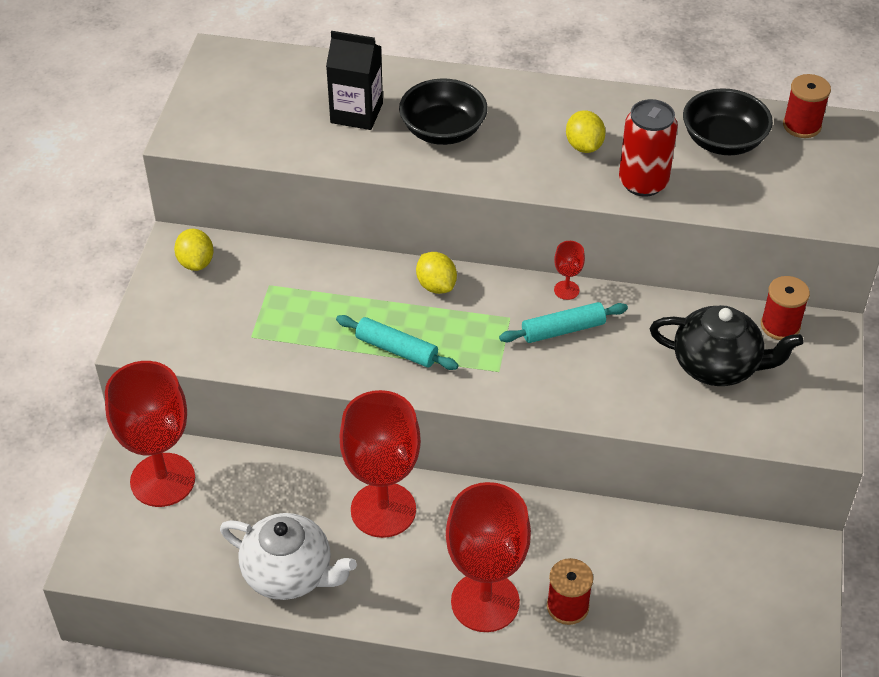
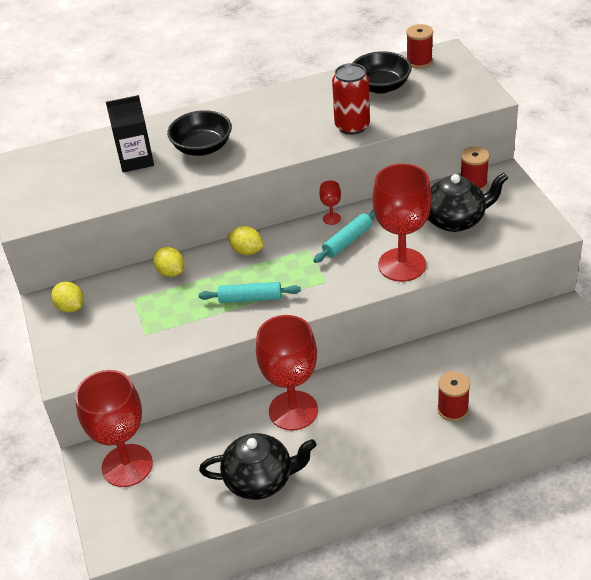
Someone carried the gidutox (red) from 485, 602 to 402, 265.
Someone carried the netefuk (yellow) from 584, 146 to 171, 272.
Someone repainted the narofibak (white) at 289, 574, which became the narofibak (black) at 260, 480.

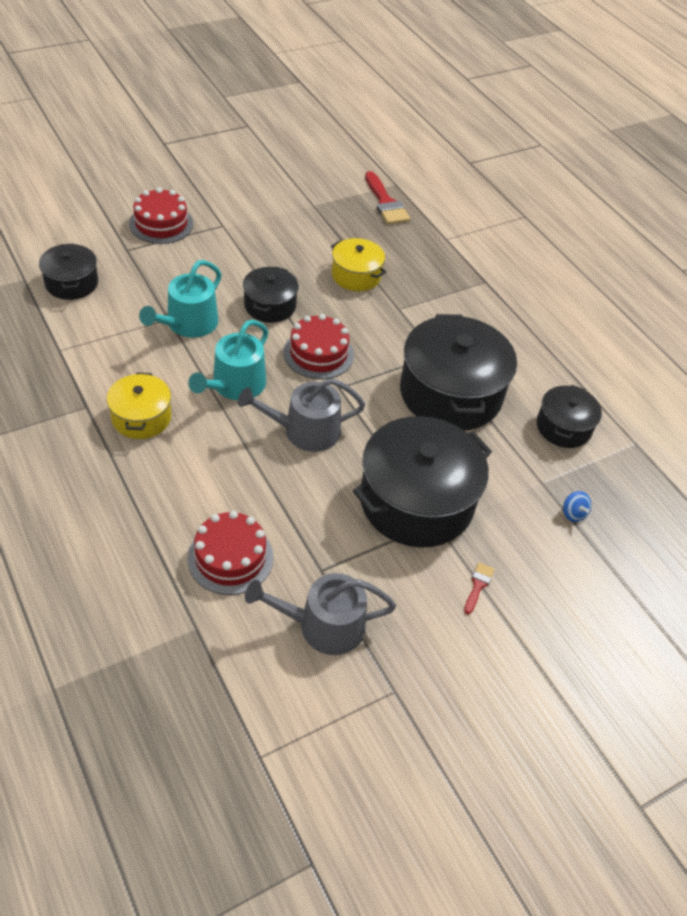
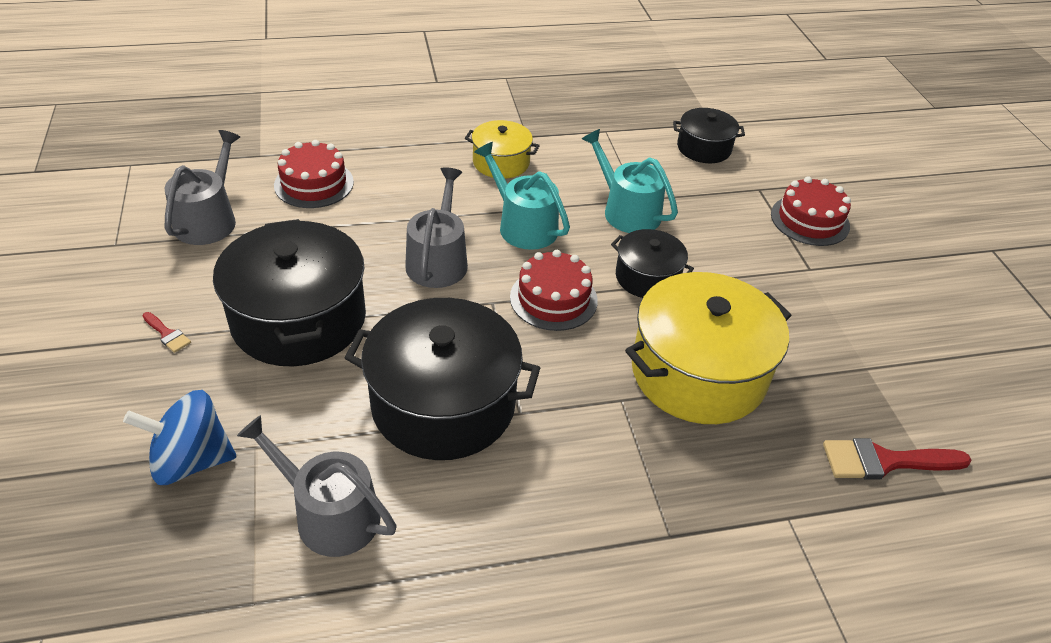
Someone swapped the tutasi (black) at 563, 427 for the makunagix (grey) at 329, 514.
Someone scaled the tutasi (yellow) at 356, 276 by 1.88.
Someone scaled the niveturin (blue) at 573, 514 by 2.28.

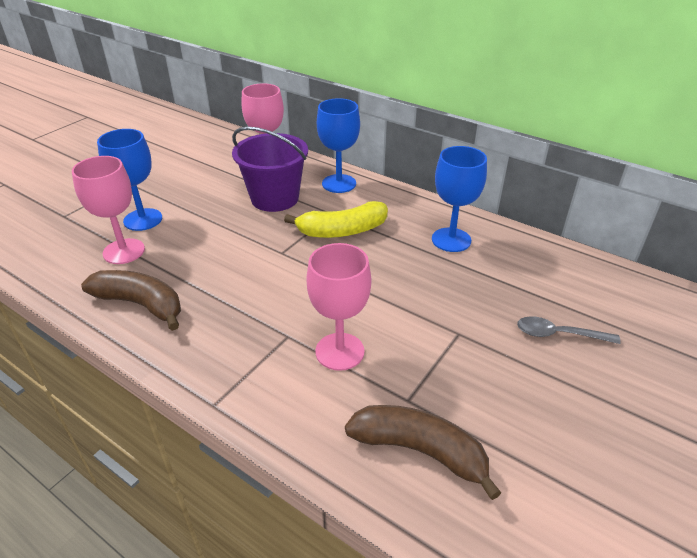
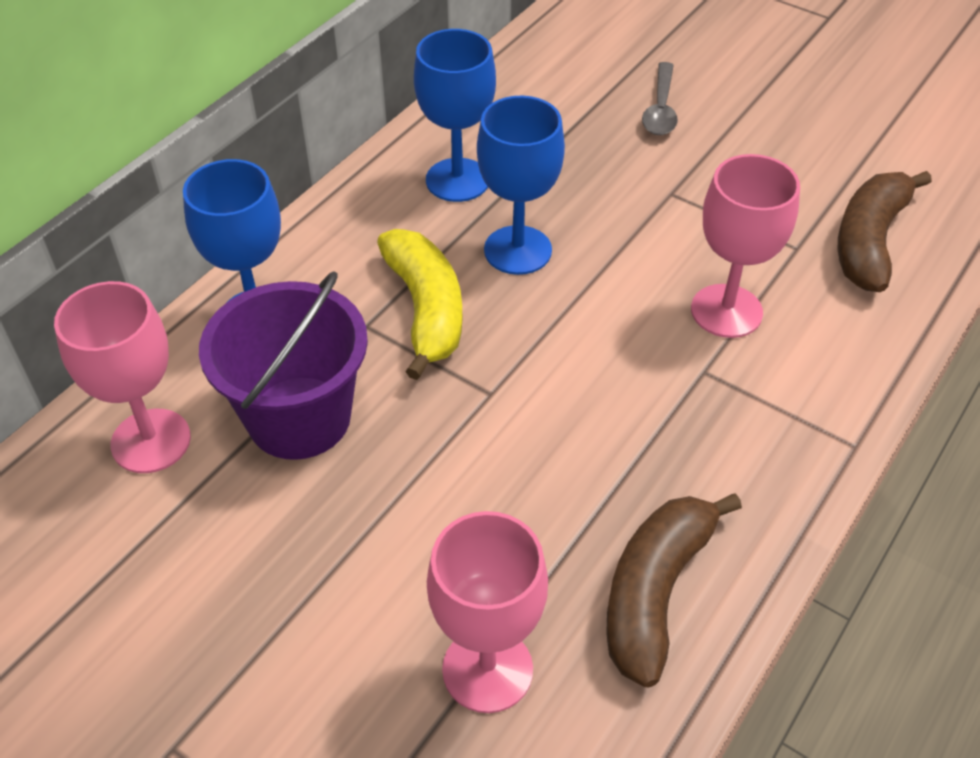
Someone carried the gidutox (blue) from 143, 219 to 517, 250.

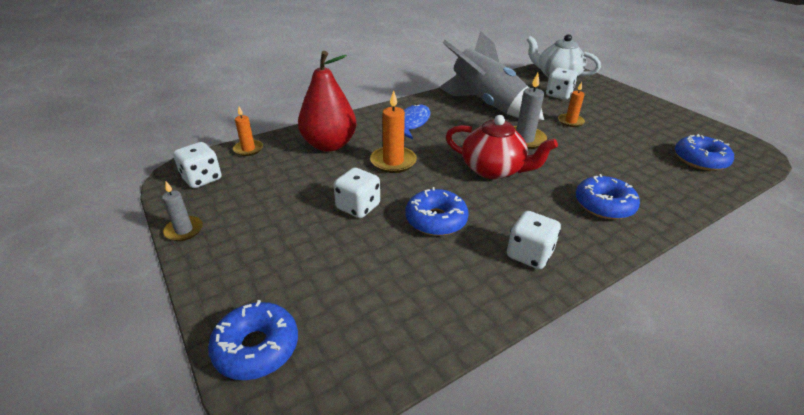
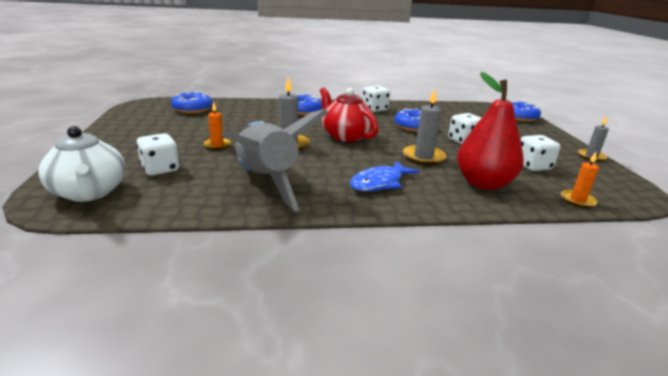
Someone carried the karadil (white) from 202, 179 to 533, 166.
Someone repainted the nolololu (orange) at 393, 162, which became the nolololu (grey) at 423, 157.

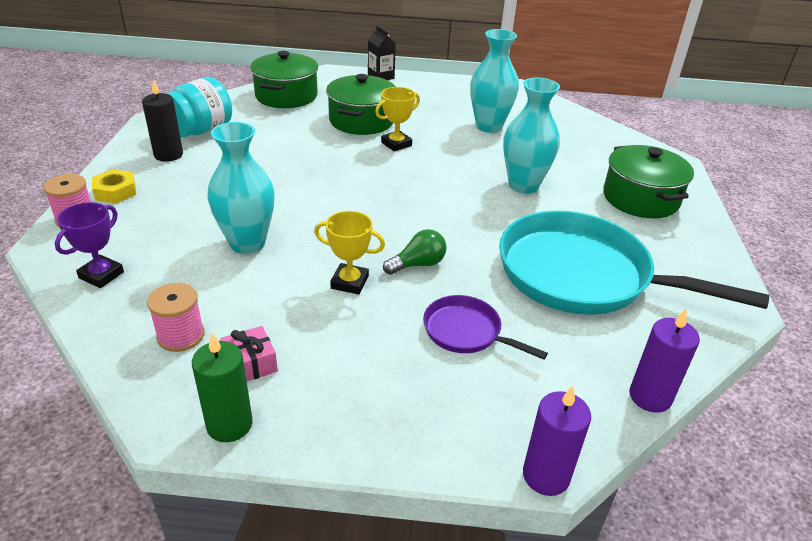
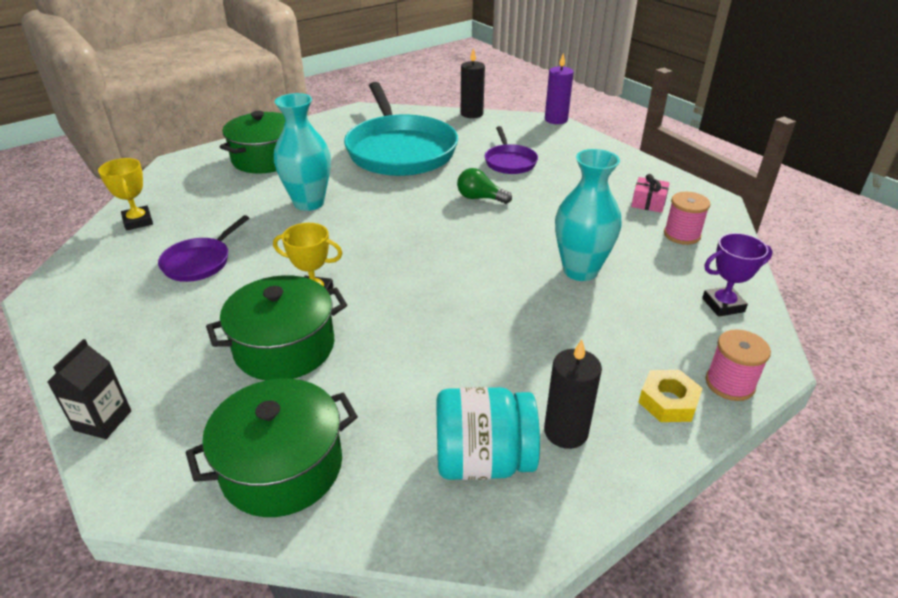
Someone took away the nolololu (green) at 229, 424.
Someone carried the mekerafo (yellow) from 349, 282 to 138, 221.
Someone swapped the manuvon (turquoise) at 489, 126 for the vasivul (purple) at 199, 262.
Someone repainted the nolololu (purple) at 650, 397, which became the nolololu (black) at 471, 114.

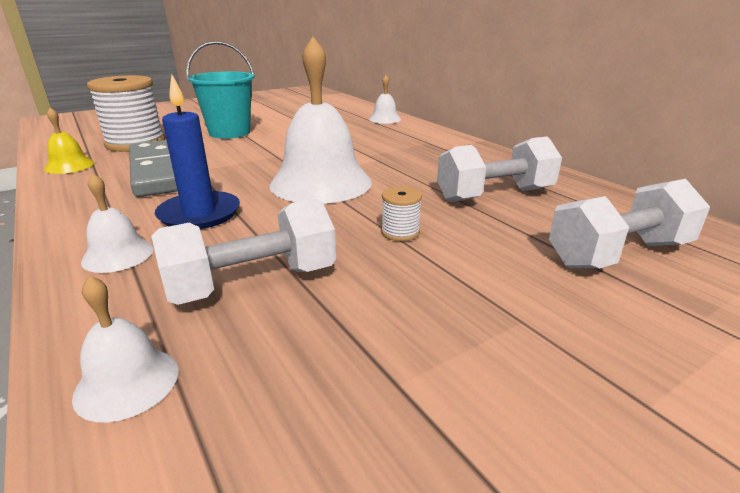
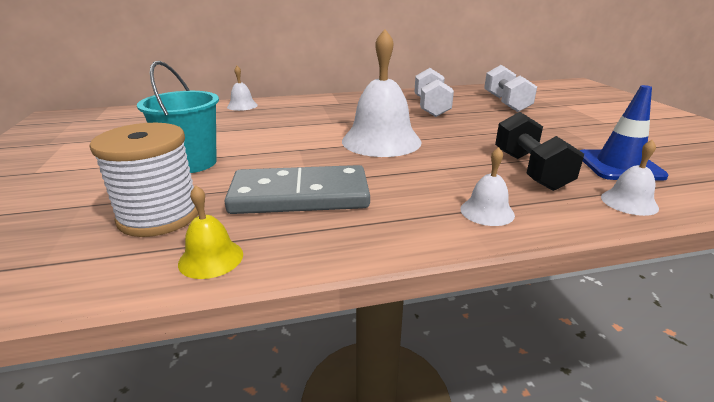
Someone took away the nolololu (blue) at 199, 214.
Someone took away the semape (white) at 400, 232.
Someone put down the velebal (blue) at 619, 166.
Someone repainted the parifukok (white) at 253, 283, which became the parifukok (black) at 530, 170.

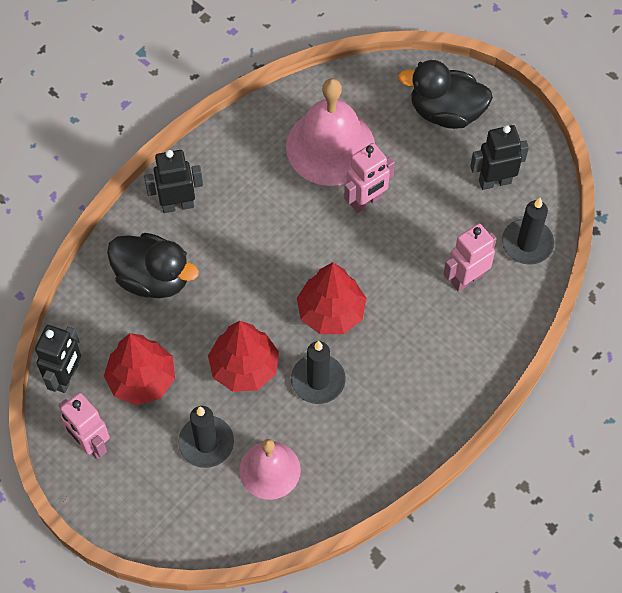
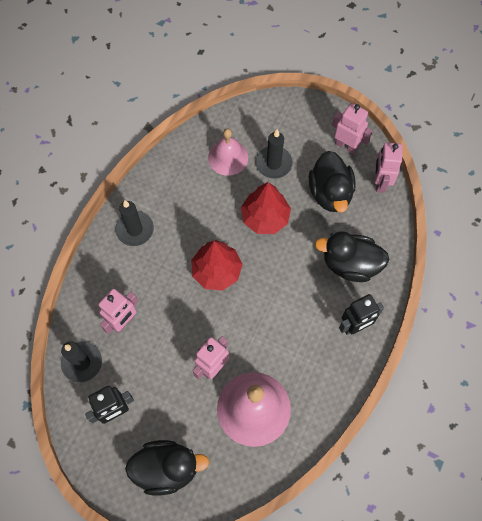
Someone carried the nolololu (black) from 318, 380 to 135, 229.
Someone swapped the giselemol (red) at 142, 379 for the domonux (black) at 330, 193.
Someone repainted the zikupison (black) at 66, 377, which became the zikupison (pink) at 380, 182.

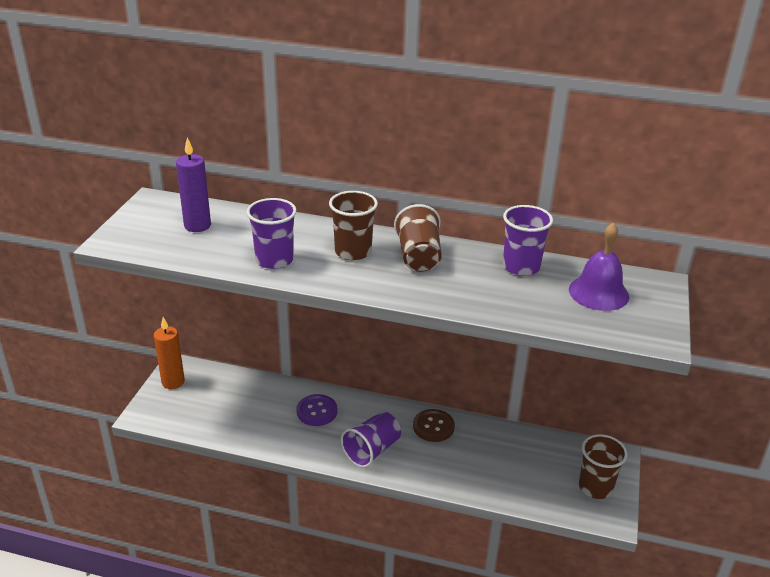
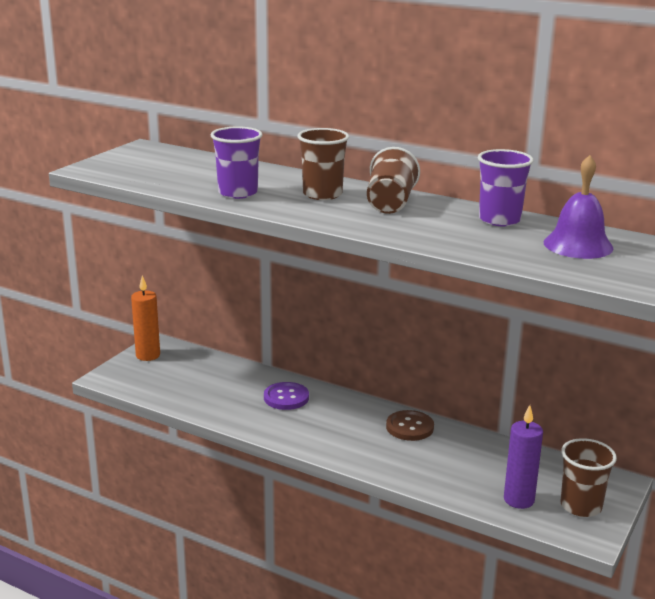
Someone took away the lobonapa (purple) at 371, 450.
Someone carried the nolololu (purple) from 197, 226 to 519, 500.

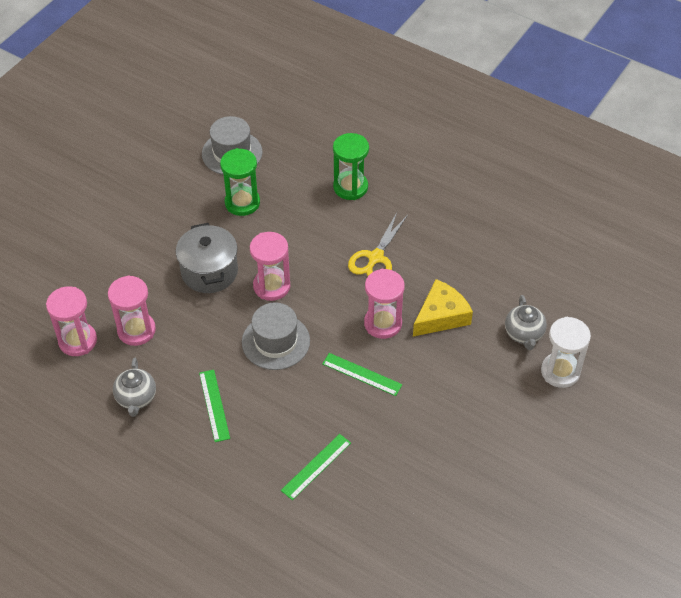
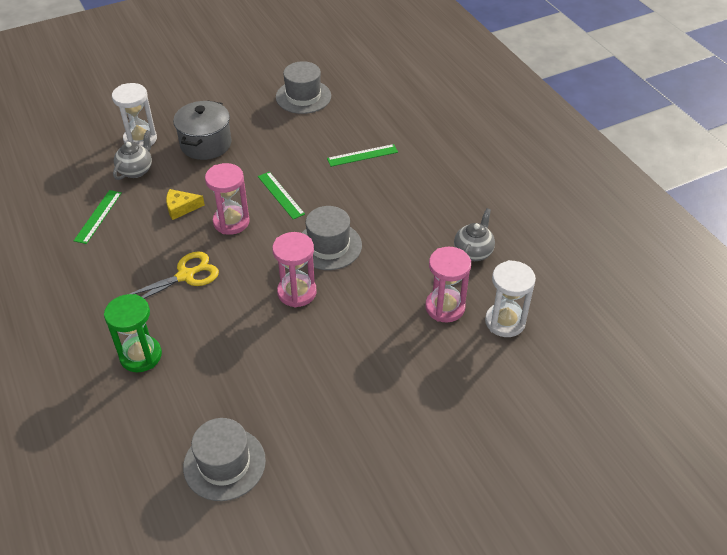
Someone took away the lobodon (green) at 242, 203.
Someone put down the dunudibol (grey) at 303, 96.
Someone carried the tutasi (grey) from 209, 272 to 206, 144.
Someone carried the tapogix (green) from 214, 405 to 98, 216.
Someone repainted the lobodon (pink) at 77, 341, which became the lobodon (white) at 505, 322.
Someone scaled the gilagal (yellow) at 441, 316 by 0.64.

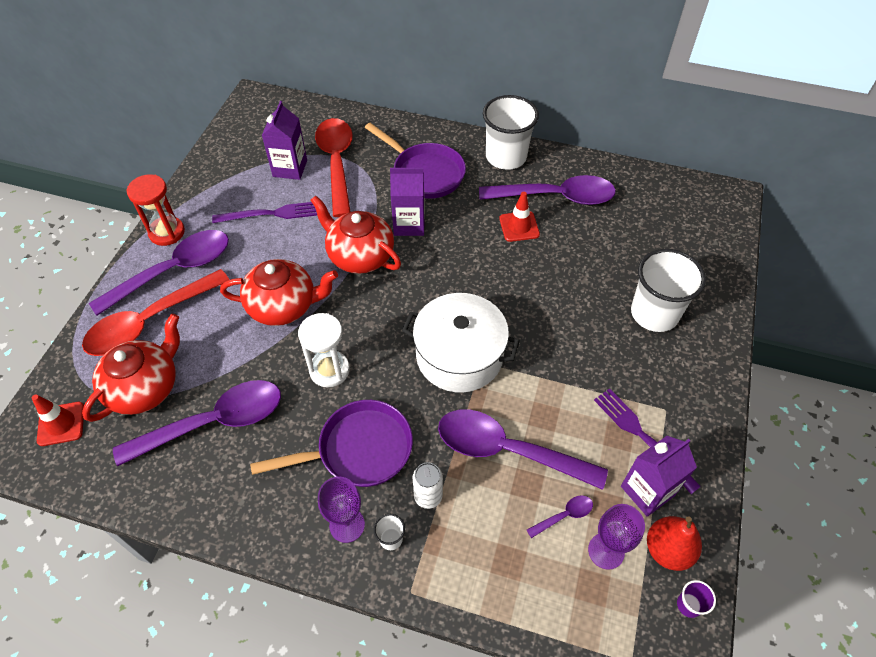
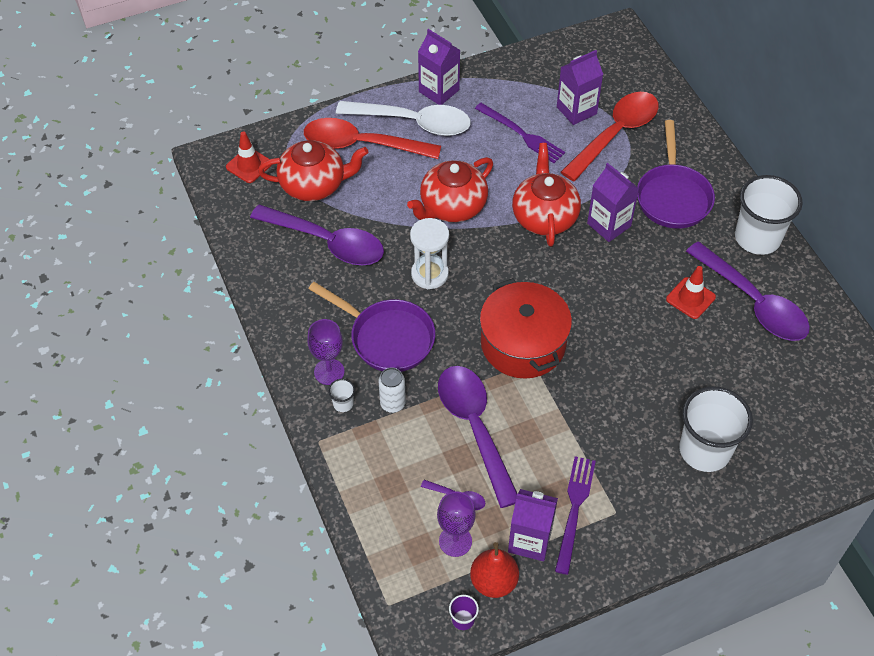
Someone swapped the lobodon (red) at 167, 232 for the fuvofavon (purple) at 439, 91.
Someone repainted the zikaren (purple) at 174, 271, which became the zikaren (white) at 413, 122.
Someone repainted the tutasi (white) at 459, 355, which became the tutasi (red) at 523, 343.
Someone rotated the narofibak (red) at 283, 306 by 90 degrees clockwise.

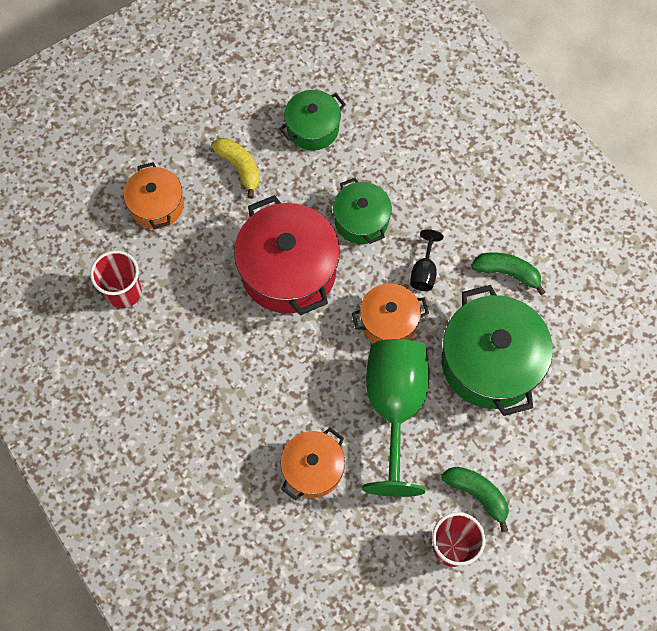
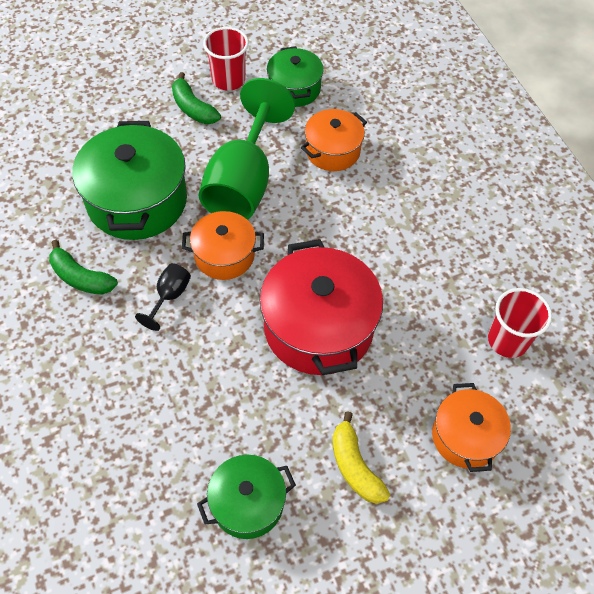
Someone carried the tutasi (green) from 361, 220 to 294, 89.

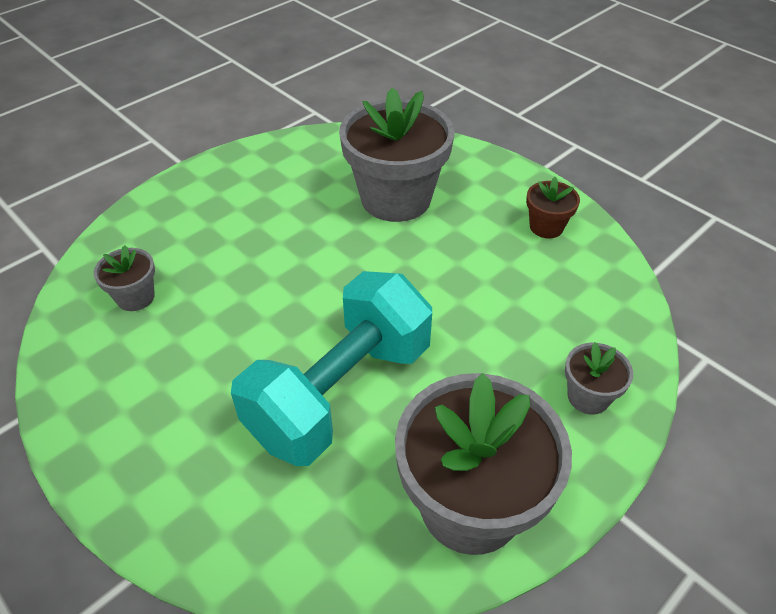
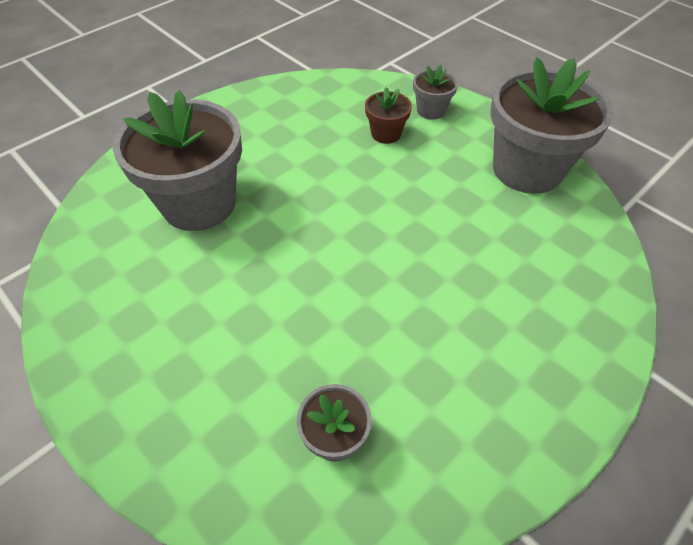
Someone took away the parifukok (turquoise) at 341, 392.
Someone carried the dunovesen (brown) from 546, 227 to 386, 134.

